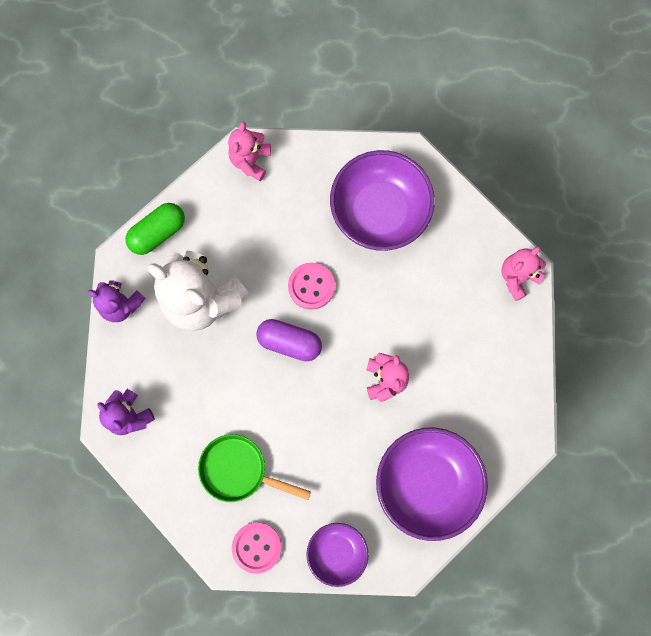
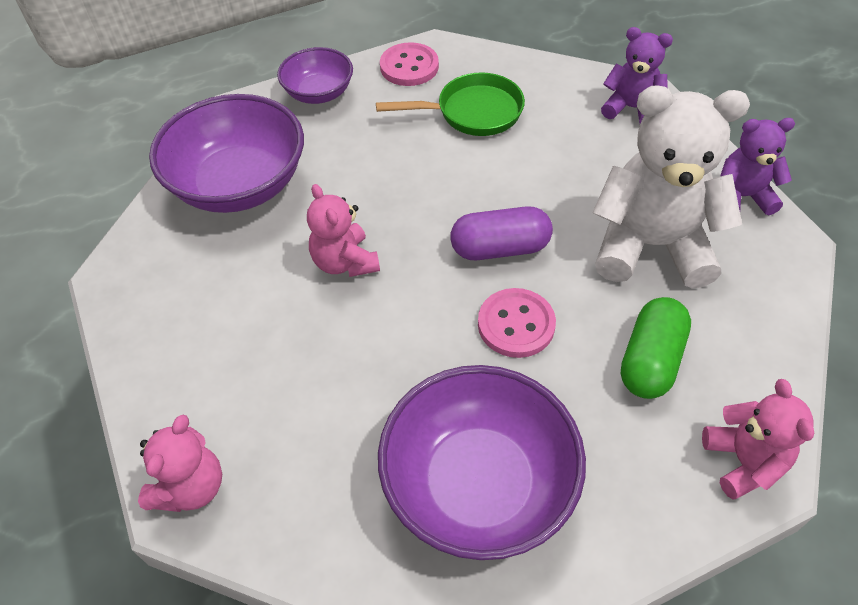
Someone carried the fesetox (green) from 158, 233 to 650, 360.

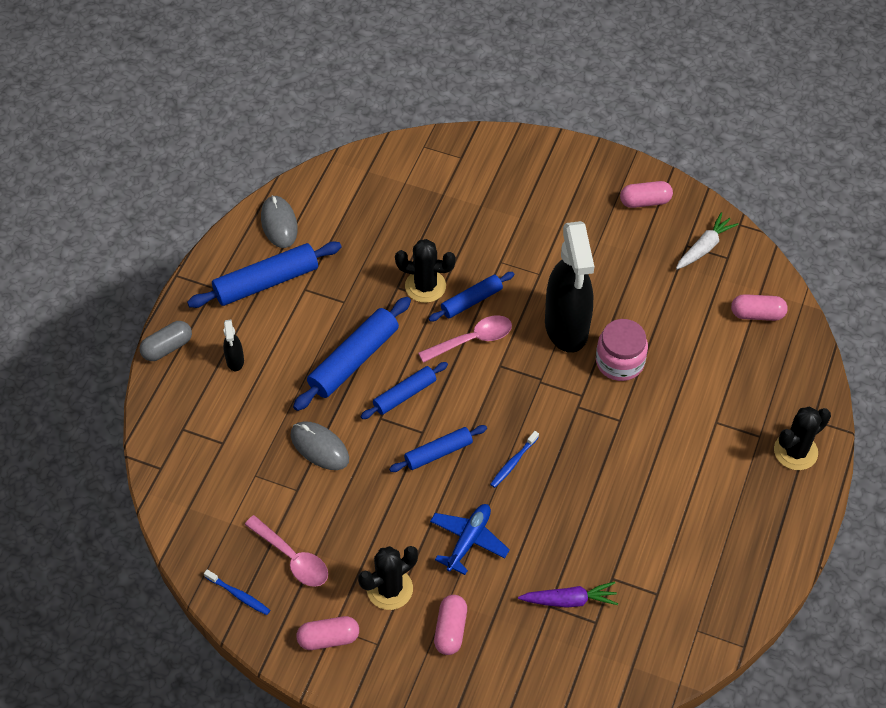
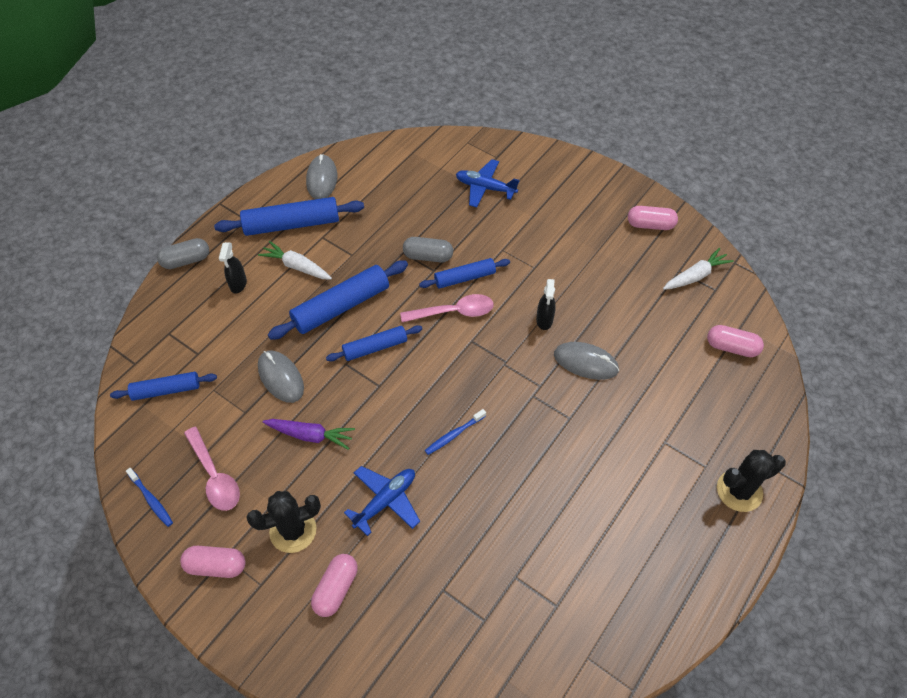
Someone put down the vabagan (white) at 297, 266.
Someone put down the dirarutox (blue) at 485, 188.
Someone carried the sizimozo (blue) from 438, 452 to 166, 390.
Someone carried the vabagan (purple) from 569, 600 to 310, 435.
Someone swapped the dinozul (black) at 425, 286 for the fesetox (grey) at 428, 256.
Someone swapped the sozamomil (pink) at 619, 362 for the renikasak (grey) at 585, 362.
Someone scaled the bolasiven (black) at 566, 328 by 0.41.

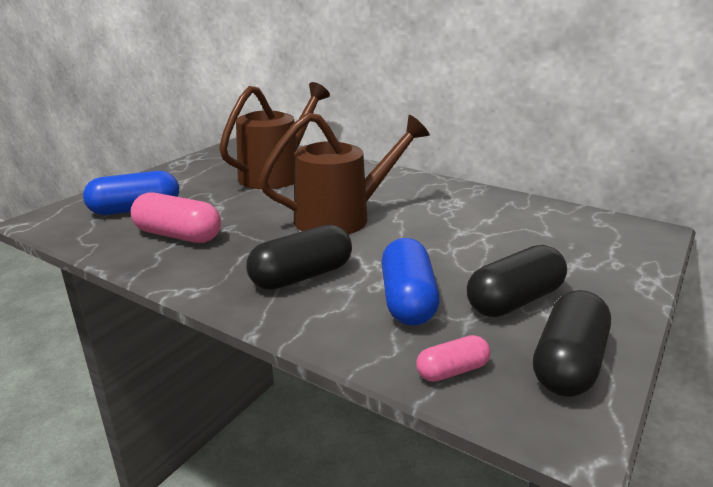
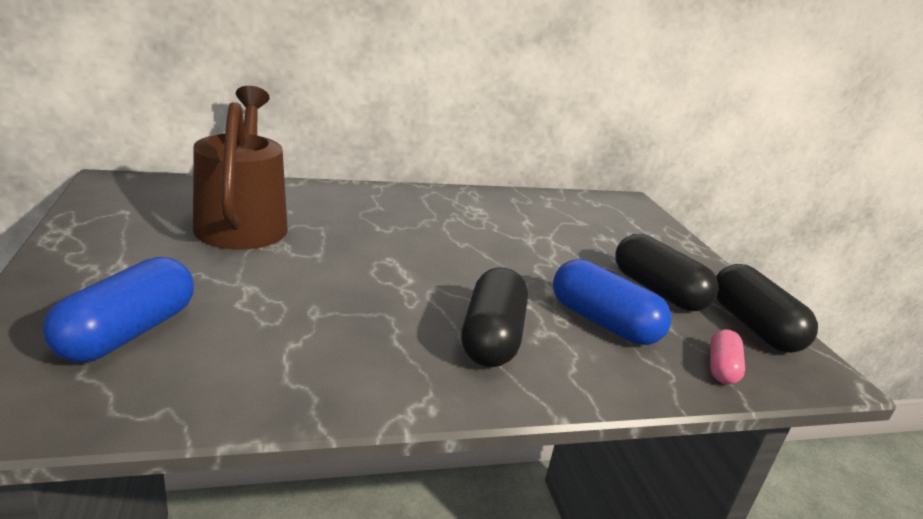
Someone took away the fesetox (pink) at 178, 235.
Someone took away the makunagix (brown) at 343, 217.
Someone rotated the fesetox (black) at 514, 301 by 45 degrees counterclockwise.

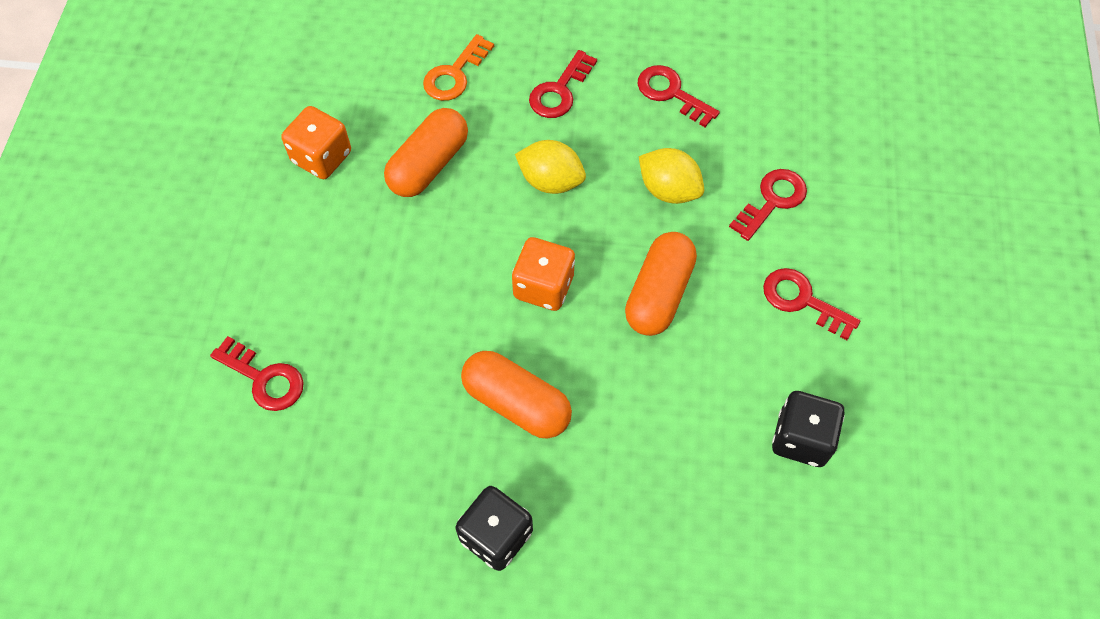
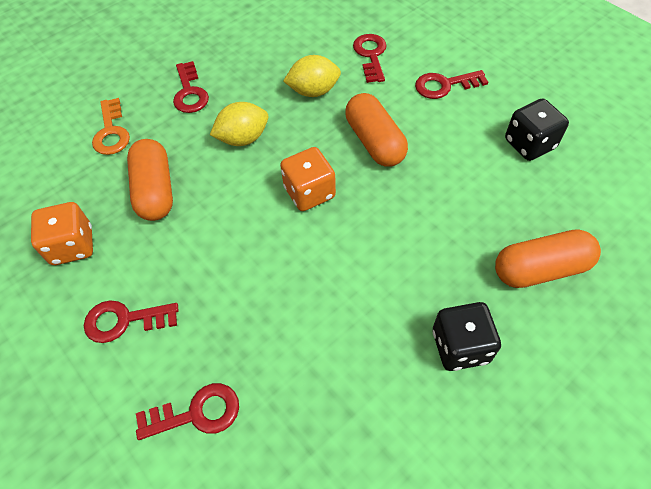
Someone carried the fesetox (orange) from 516, 403 to 540, 269.
Someone carried the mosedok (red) from 671, 93 to 124, 320.

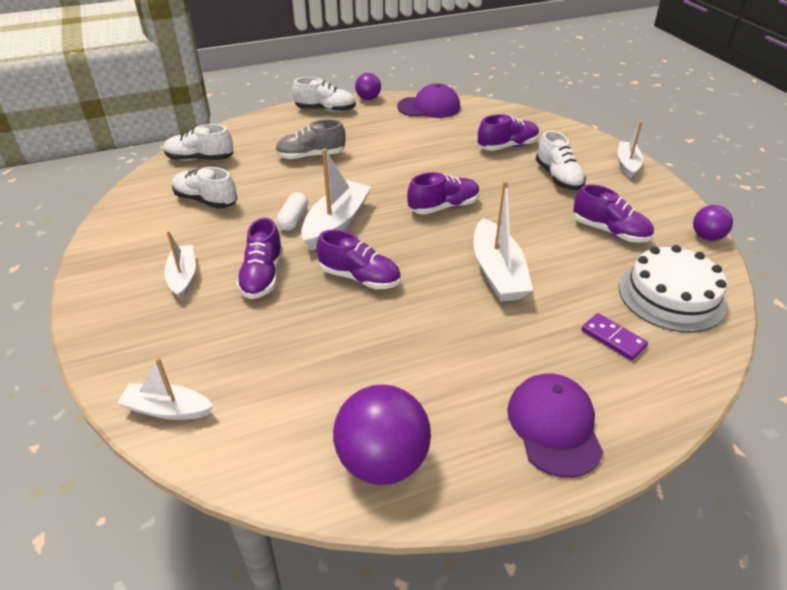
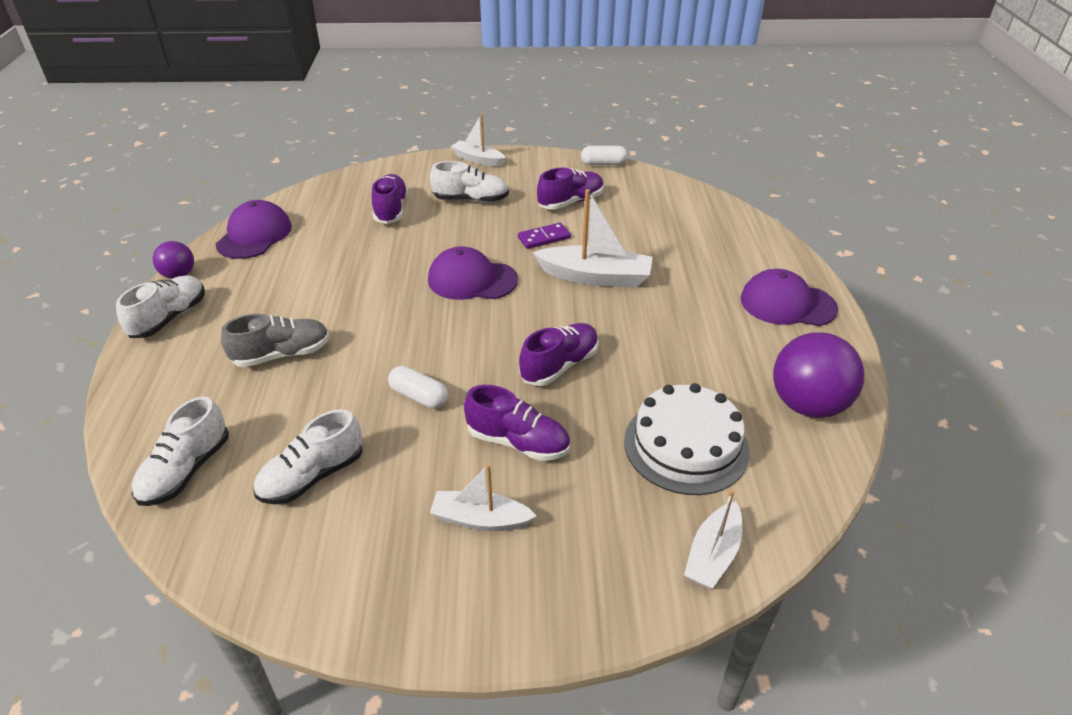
Someone took away the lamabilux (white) at 336, 223.
Someone carried the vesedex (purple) from 613, 338 to 544, 238.
Someone carried the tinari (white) from 671, 296 to 686, 445.
Someone swapped the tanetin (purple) at 443, 207 for the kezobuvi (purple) at 472, 280.
Someone swapped the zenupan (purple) at 706, 237 for the fesetox (white) at 603, 163.
Someone rotated the tanetin (grey) at 311, 156 by 120 degrees counterclockwise.

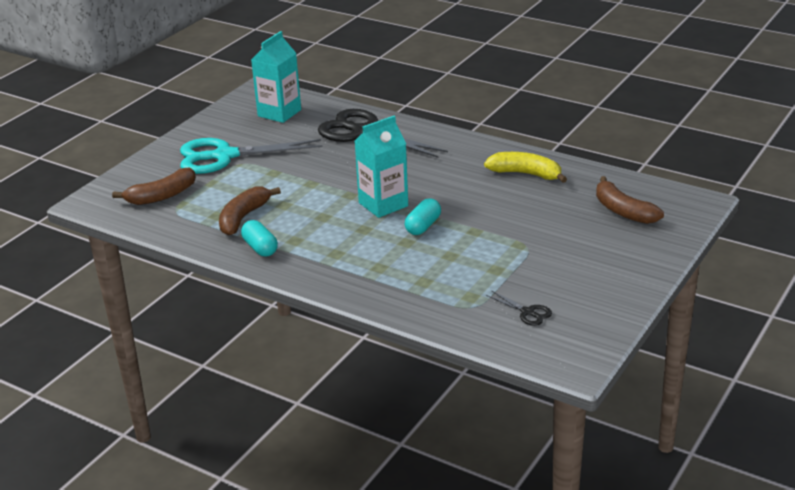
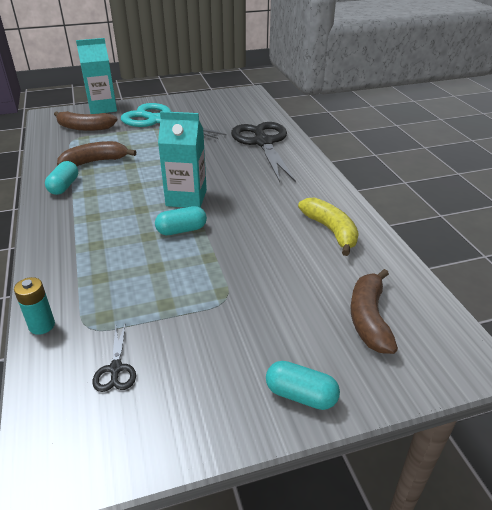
Someone put down the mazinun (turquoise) at 42, 325.
Someone put down the fesetox (turquoise) at 301, 395.
Someone carried the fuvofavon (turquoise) from 279, 113 to 102, 108.

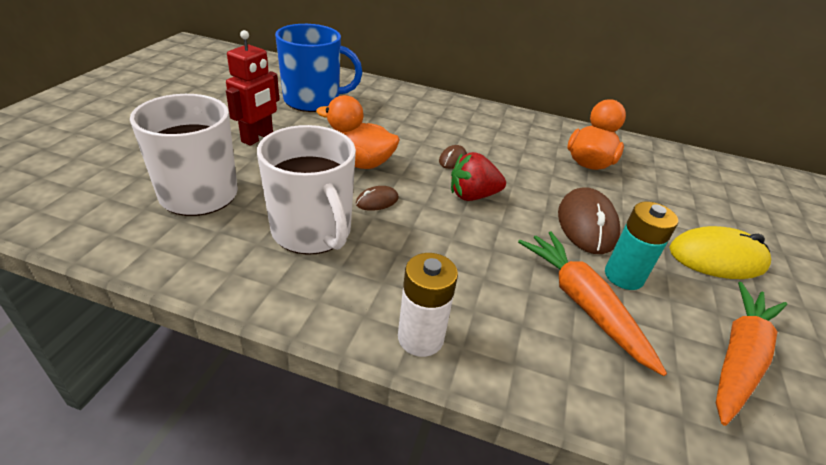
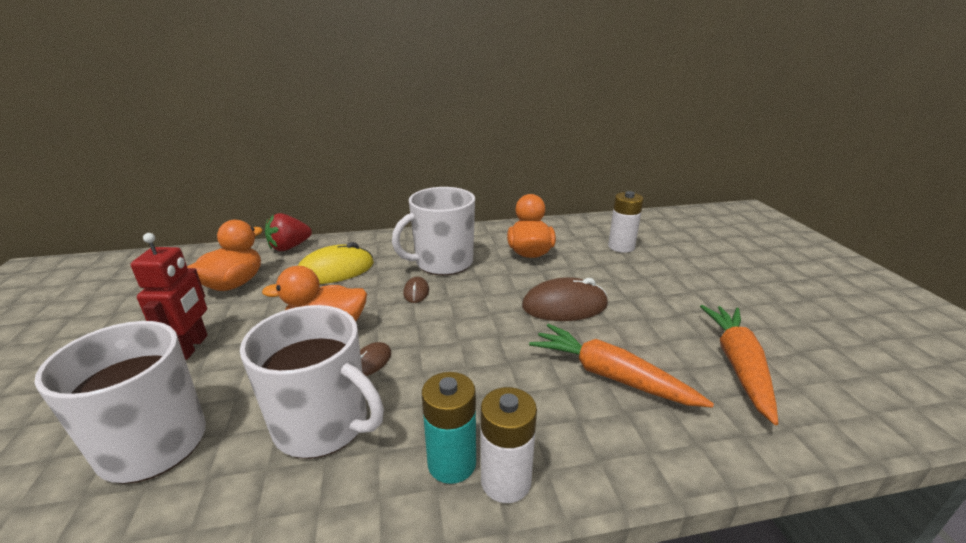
Someone put down the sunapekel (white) at 442, 262.
Someone put down the mazinun (white) at 621, 247.
Someone carried the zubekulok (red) from 472, 196 to 289, 247.
Someone carried the mazinun (turquoise) from 623, 276 to 452, 463.
Someone carried the renikasak (yellow) from 717, 258 to 336, 270.
Someone swapped the sunapekel (blue) at 313, 100 for the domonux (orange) at 234, 284.
Someone rotated the renikasak (brown) at 586, 224 by 75 degrees counterclockwise.

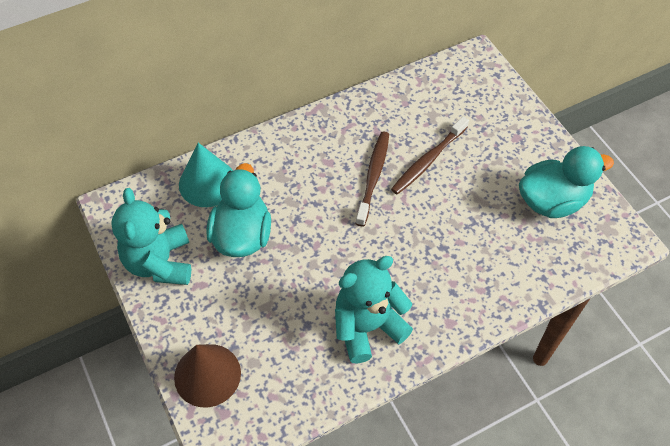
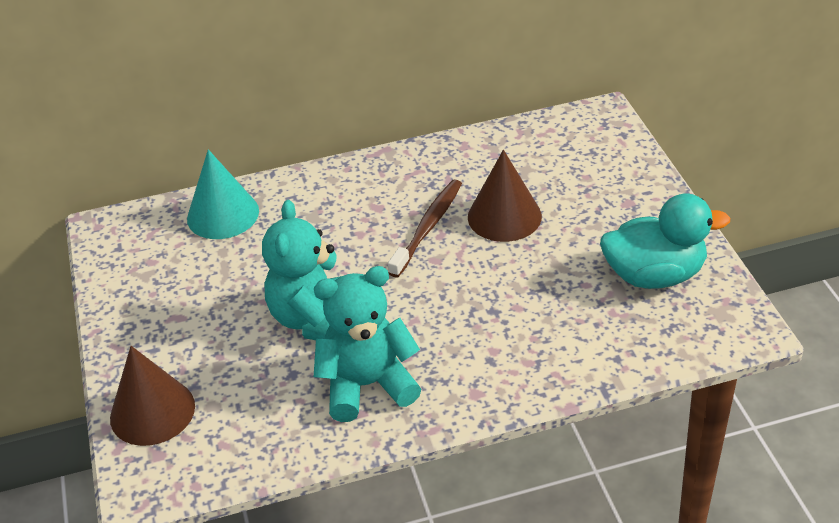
Someone took away the domonux (turquoise) at 242, 235.
Someone carried the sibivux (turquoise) from 160, 262 to 315, 319.
Someone swapped the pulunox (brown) at 428, 160 for the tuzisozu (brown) at 504, 216.

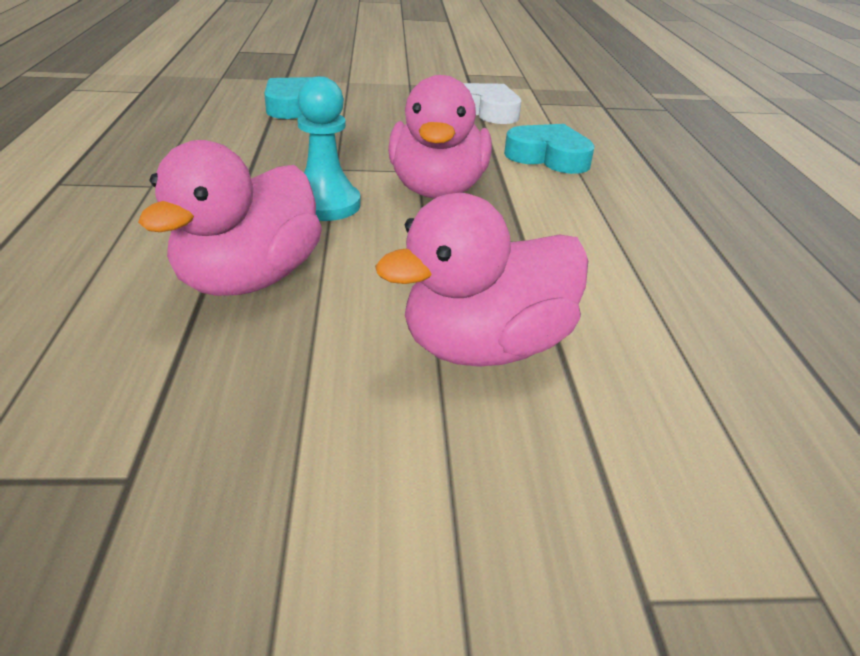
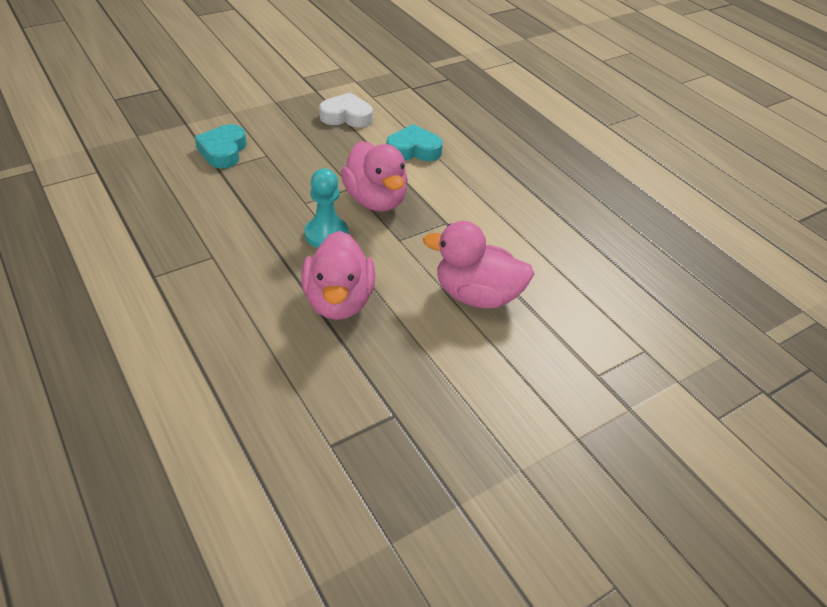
Someone rotated the domonux (pink) at 485, 347 by 75 degrees clockwise.

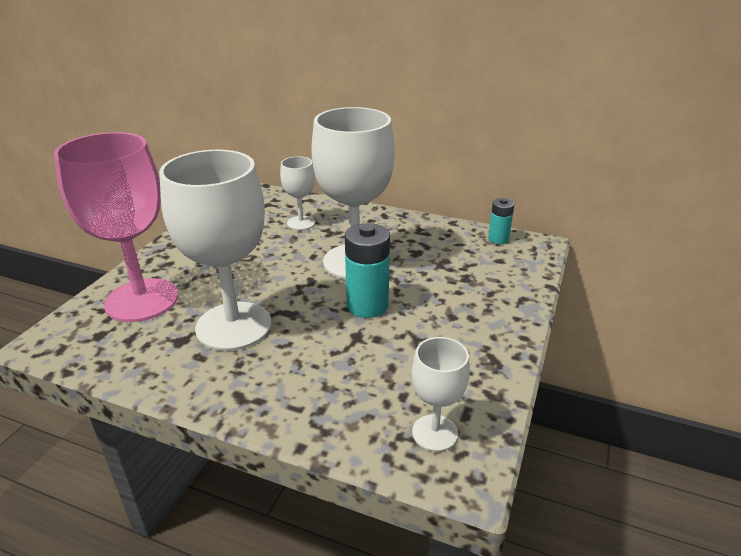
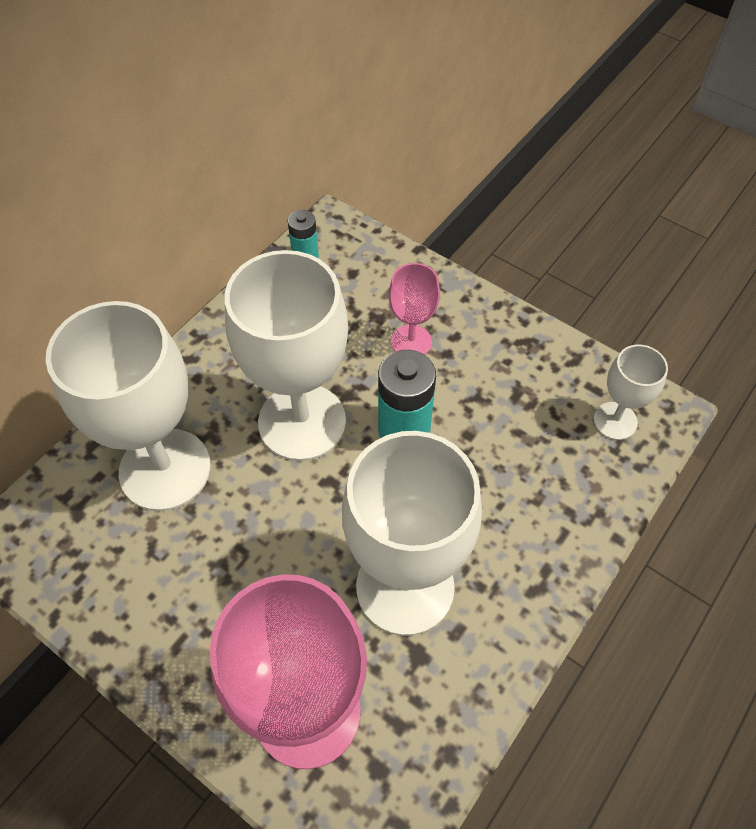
Someone put down the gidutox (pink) at 411, 341.
Someone scaled the gidutox (white) at 301, 223 by 2.02.

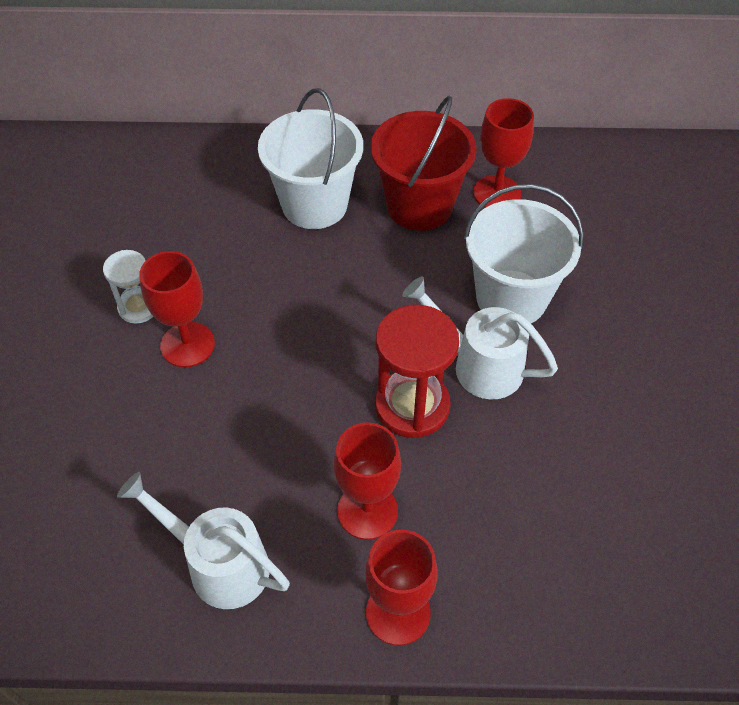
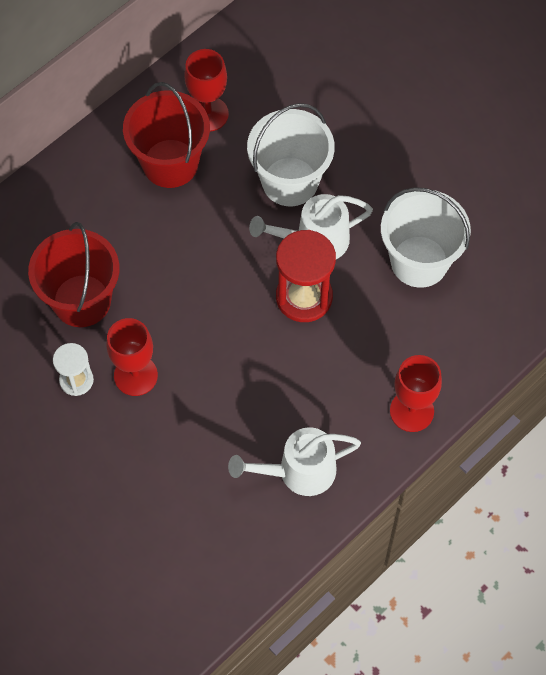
Someone took away the gidutox (red) at 367, 511.
Someone put down the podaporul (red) at 82, 300.
Someone carried the podaporul (white) from 314, 204 to 419, 261.

